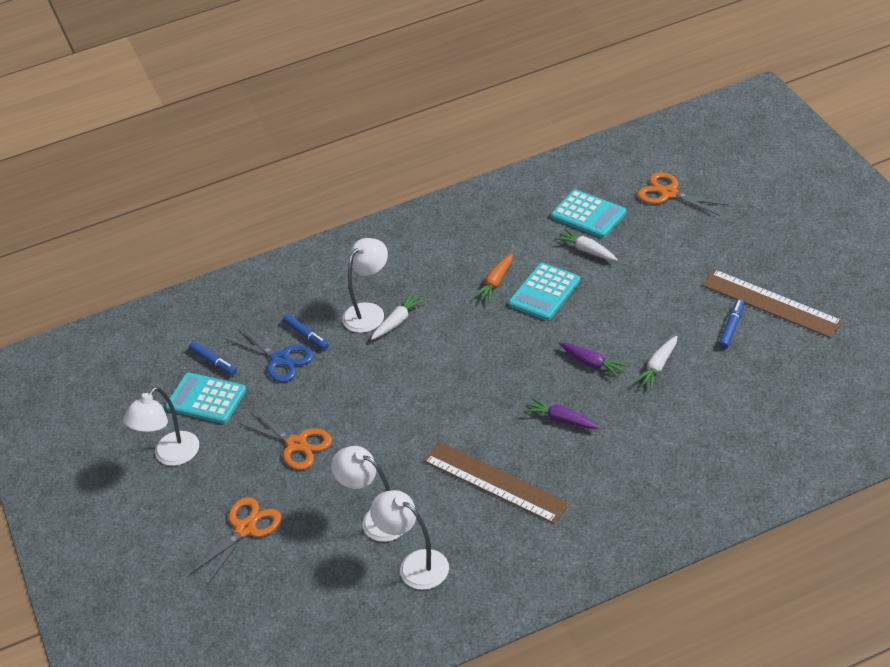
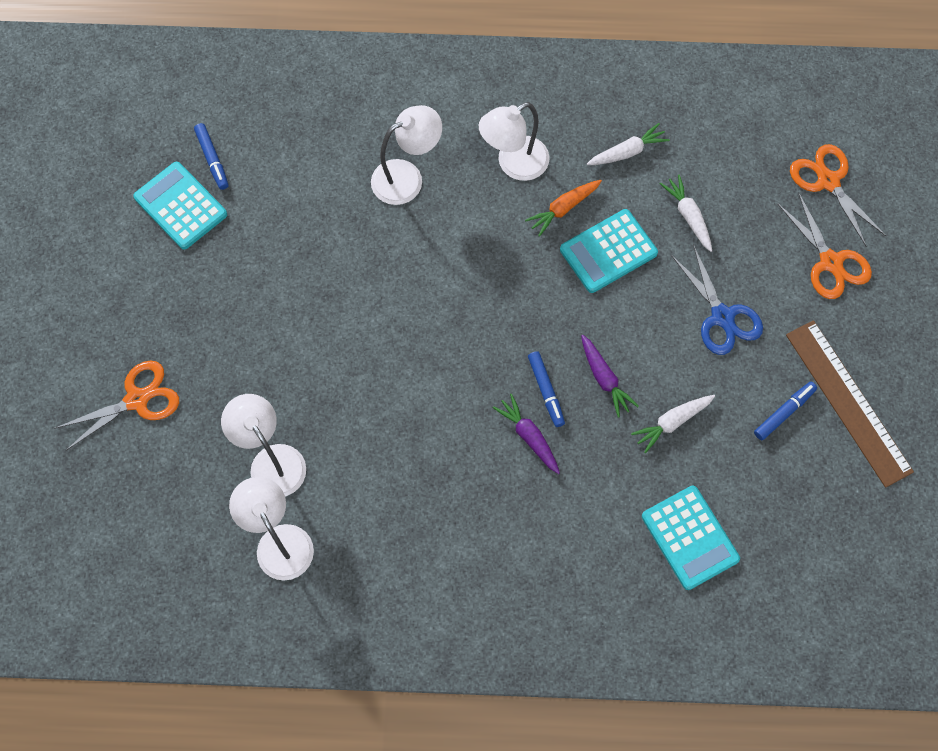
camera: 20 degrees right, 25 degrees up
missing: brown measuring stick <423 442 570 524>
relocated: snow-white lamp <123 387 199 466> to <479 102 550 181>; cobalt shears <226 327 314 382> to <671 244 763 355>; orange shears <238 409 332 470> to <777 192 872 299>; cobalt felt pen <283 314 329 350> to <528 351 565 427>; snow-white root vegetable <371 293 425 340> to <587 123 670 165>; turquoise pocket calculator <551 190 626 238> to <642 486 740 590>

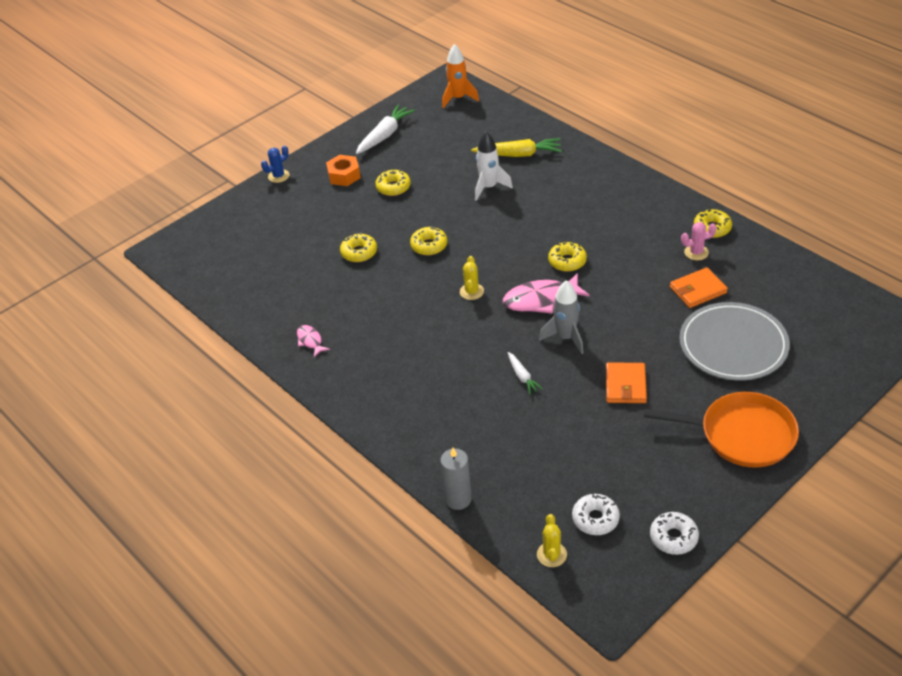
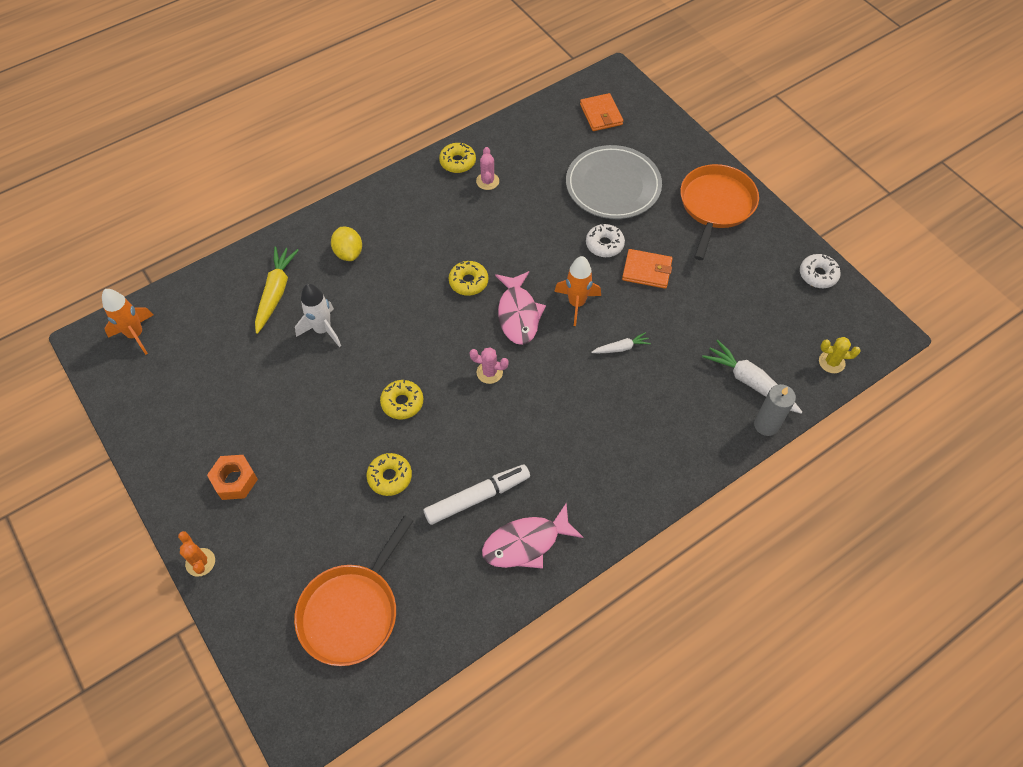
camera: 85 degrees left, 15 degrees up
missing: bright yellow donut <375 170 411 196>
appeared: orange frying pan <294 516 413 666>; bright yellow citrus fruit <331 227 362 261>; snow-white felt pen <424 464 530 525>
relocated: snow-white root vegetable <356 105 415 154> to <702 340 802 414>; snow-white donut <572 493 620 535> to <586 223 625 257>; orange wallet <670 267 728 308> to <580 93 623 131>
colour: cobalt saguaro cactus <261 146 289 183> to orange saguaro cactus <178 531 215 577>; bright yellow saguaro cactus <460 256 484 300> to pink saguaro cactus <470 347 509 384>; ash-grey rocket <539 280 584 354> to orange rocket <554 256 601 326>
size: pink fish figure <297 325 330 357> = <482 503 584 569> x1.90

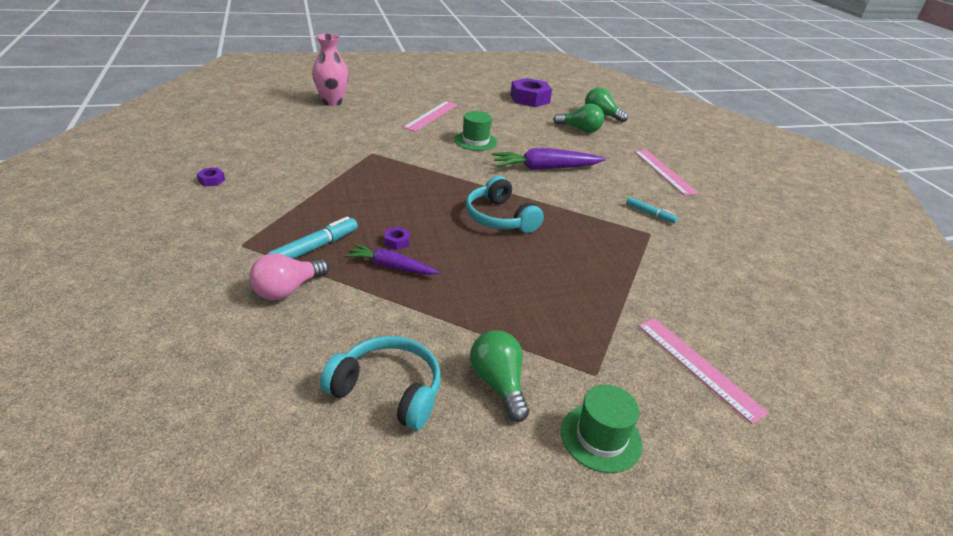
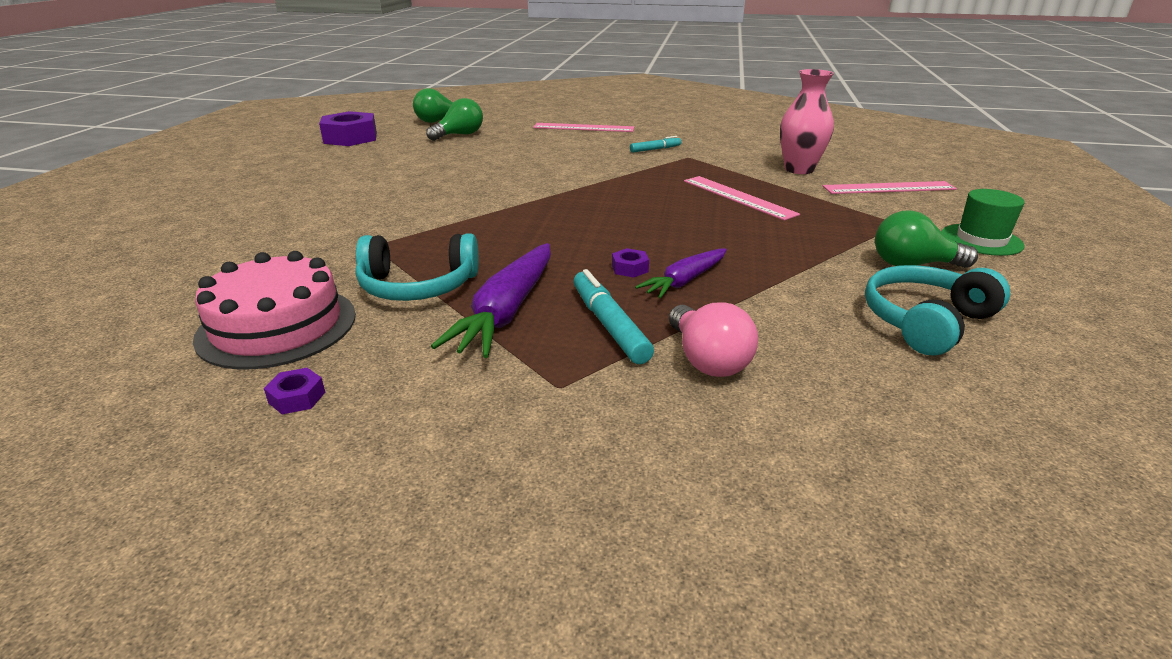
camera: 60 degrees left, 5 degrees down
missing: leaf-green tall hat <454 111 497 151>
appeared: pink gateau <193 251 356 369>
relocated: pink tall vase <312 33 349 106> to <780 69 834 174>; pink measuring stick <403 101 458 132> to <684 176 800 221>; turquoise headphones <466 176 544 233> to <355 233 479 301>; violet root vegetable <492 148 606 170> to <431 243 551 358>

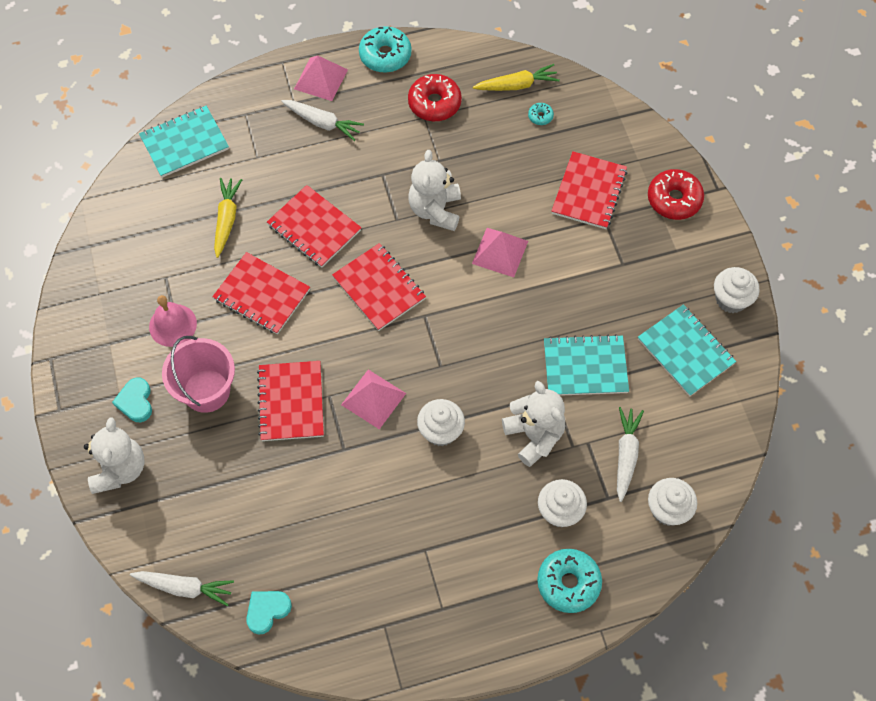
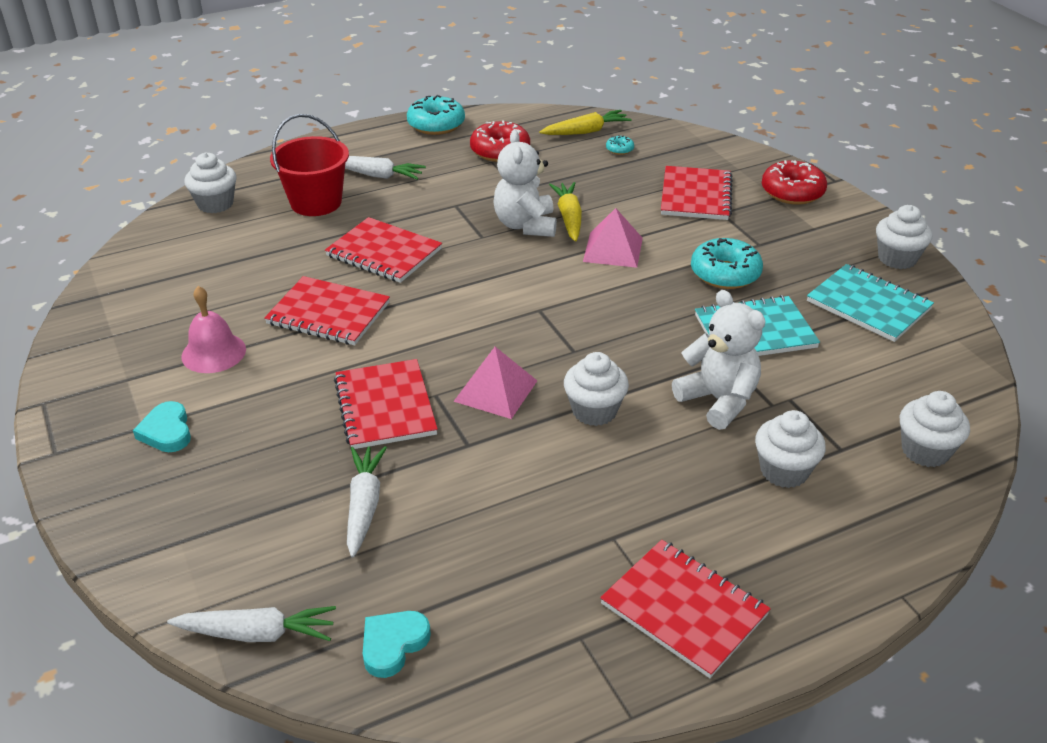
camera: 10 degrees left, 25 degrees down
missing: snow-white stuffed bear <84 417 144 494>; pink pail <162 336 235 413>; pink pyramid <294 56 348 101>
appeared: red pail <270 114 349 216>
relocated: bright yellow root vegetable <214 178 242 258> to <549 182 582 242>; red notepad <332 243 426 331> to <600 540 771 678>; turquoise donut <537 549 602 613> to <691 238 763 289>; snow-white root vegetable <617 407 644 502> to <347 446 387 558>
exchanged: turquoise notepad <139 106 229 178> to snow-white fairy cake <184 152 237 213>

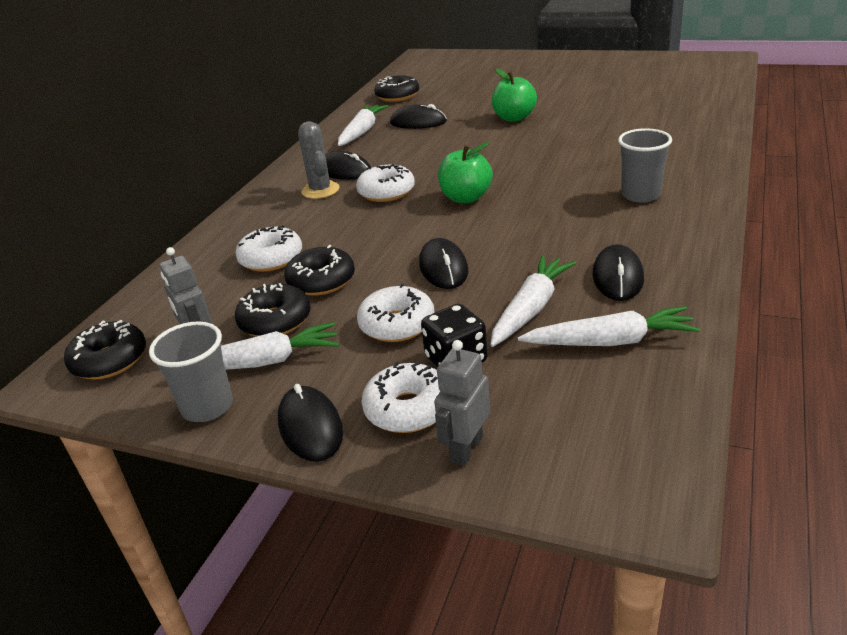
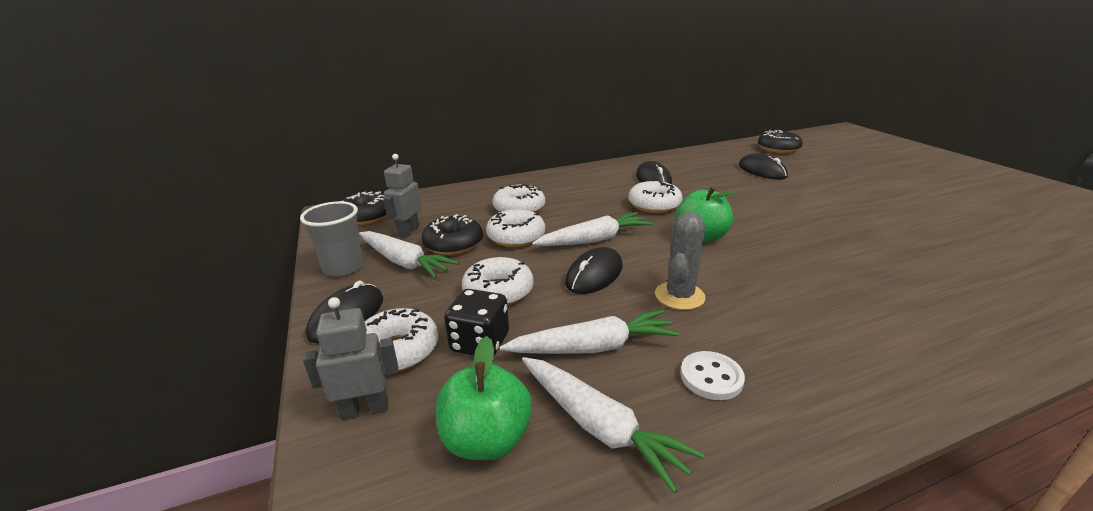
camera: 45 degrees right, 5 degrees down
missing: ash-grey beaker <618 128 672 203>
relocated: ash-grey saguaro cactus <298 121 340 199> to <655 212 706 310>; snow-white root vegetable <338 105 388 146> to <532 212 653 246>; leaf-green apple <492 68 537 122> to <436 336 532 460>
exchanged: black mouse <592 244 644 301> to snow-white sewing button <680 351 745 400>
colour: black donut <284 245 355 296> to snow-white donut <486 209 545 247>

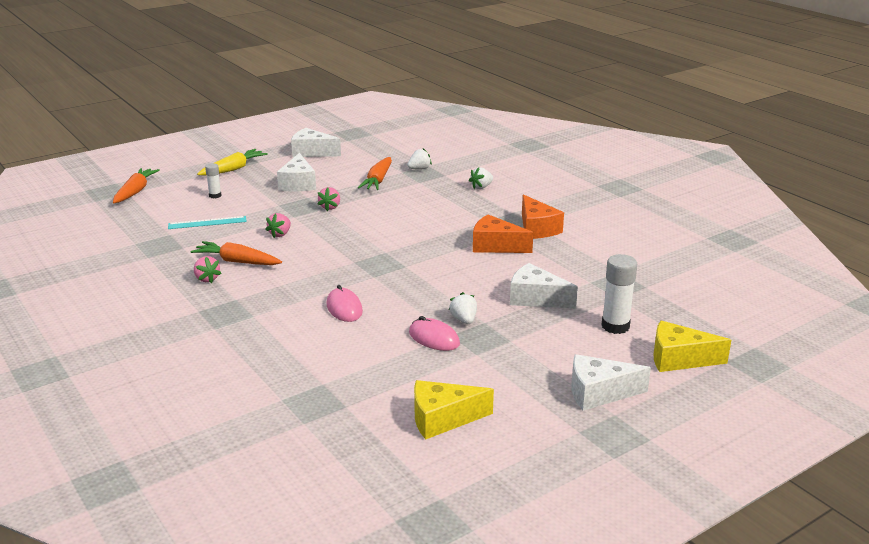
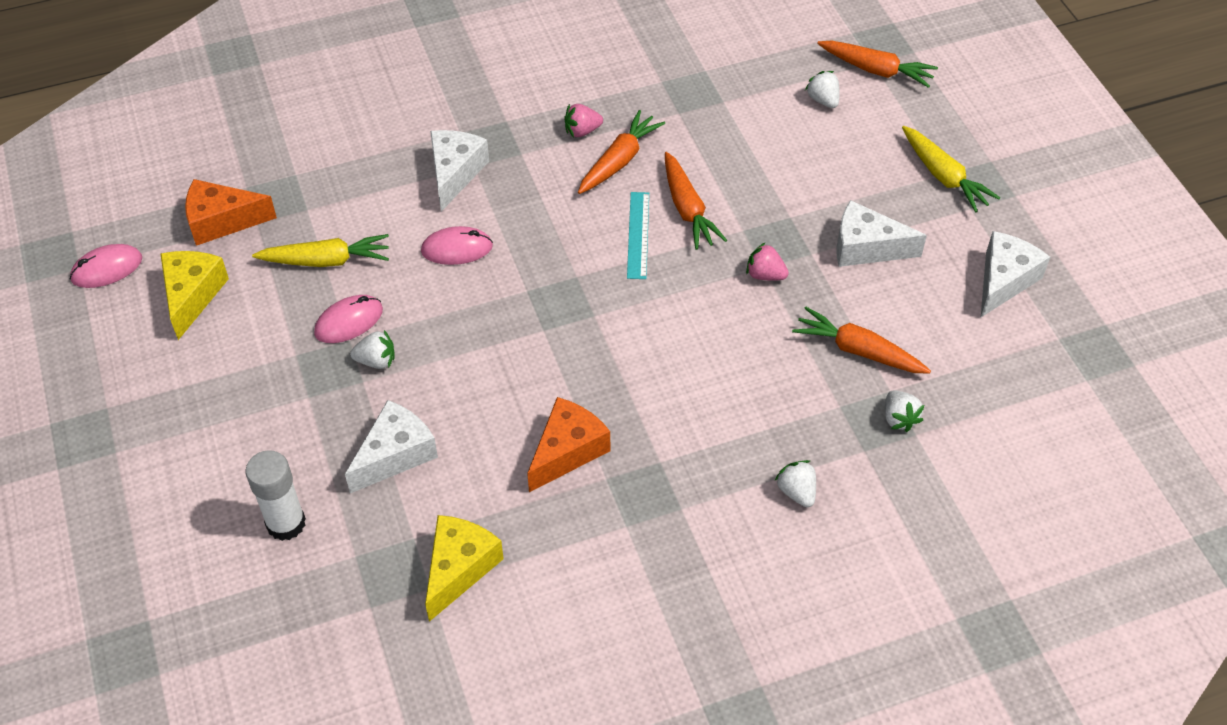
camera: 105 degrees right, 25 degrees up
missing: snow-white stick of glue <205 163 221 198>
appeared: pink mouse <70 244 142 288>; bright yellow root vegetable <252 234 389 267>; snow-white strawberry <805 71 840 108>
relocated: turquoise measuring stick <168 216 247 229> to <627 192 649 279>; orange piece of cheese <522 194 564 239> to <185 179 277 246>; snow-white piece of cheese <571 354 651 411> to <430 130 489 212>; bright yellow piece of cheese <653 320 731 372> to <425 515 504 622>
exchanged: pink strawberry <265 213 291 238> to orange root vegetable <665 152 727 250>

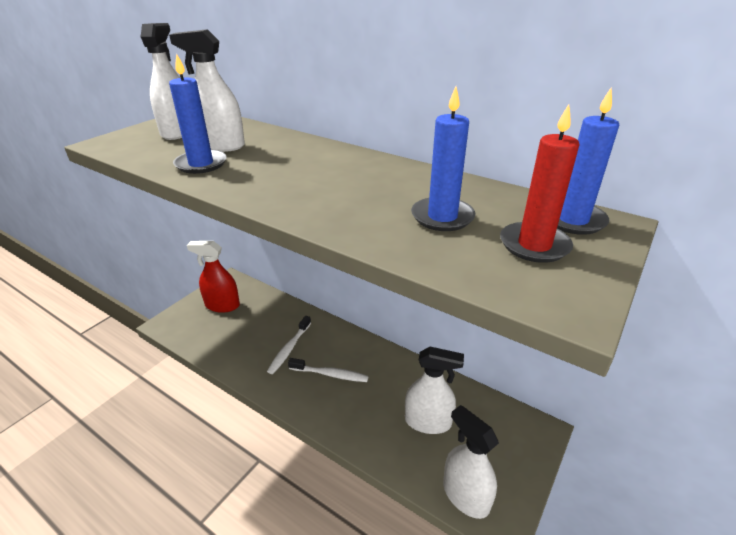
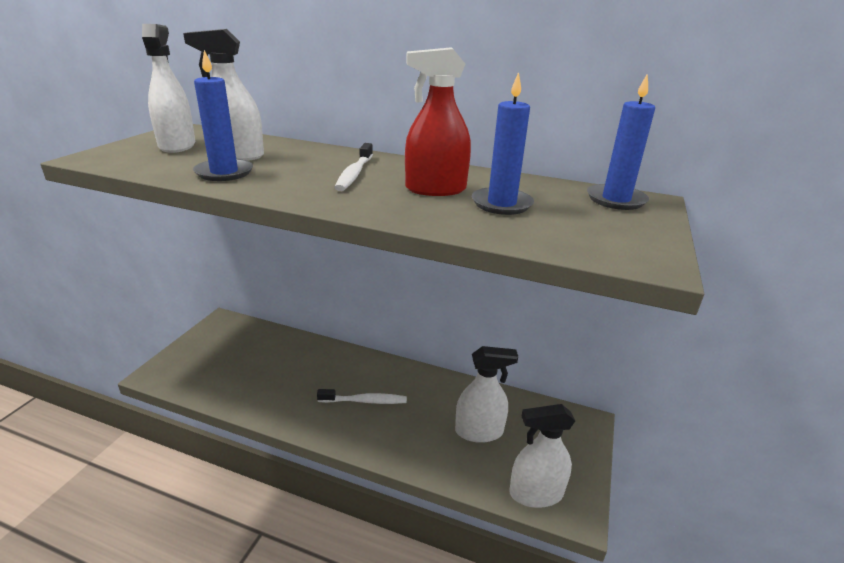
camera: 15 degrees left, 5 degrees down
missing: red candle <500 104 579 263>
relocated: red spray cleaner <187 241 240 313> to <405 47 471 196>; snow-white dental brush <267 316 311 374> to <334 143 373 191>
spun: snow-white spray cleaner <443 405 499 519> = <509 404 575 508> 45 degrees counterclockwise

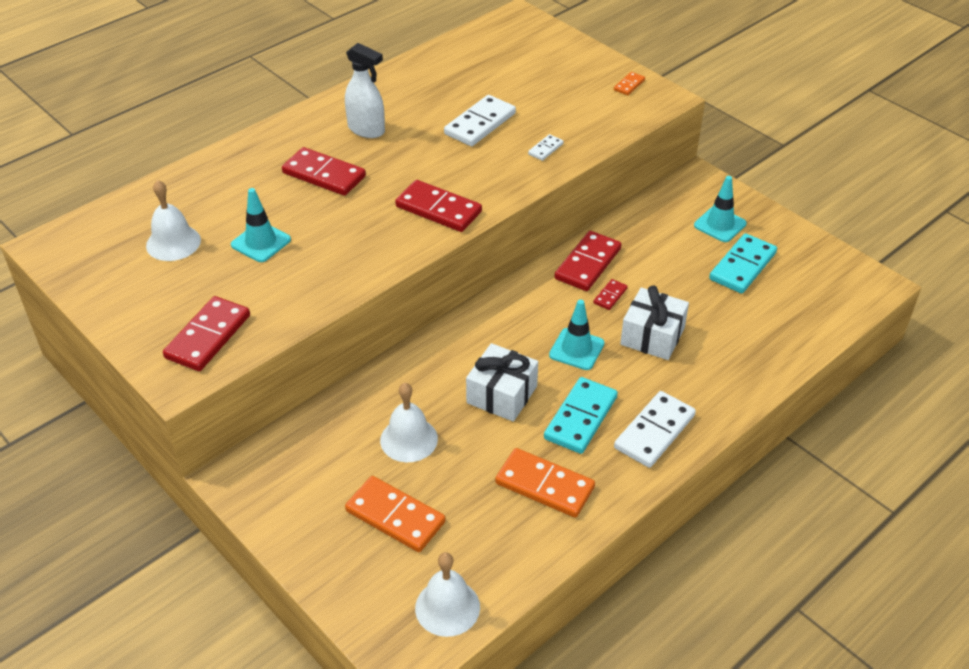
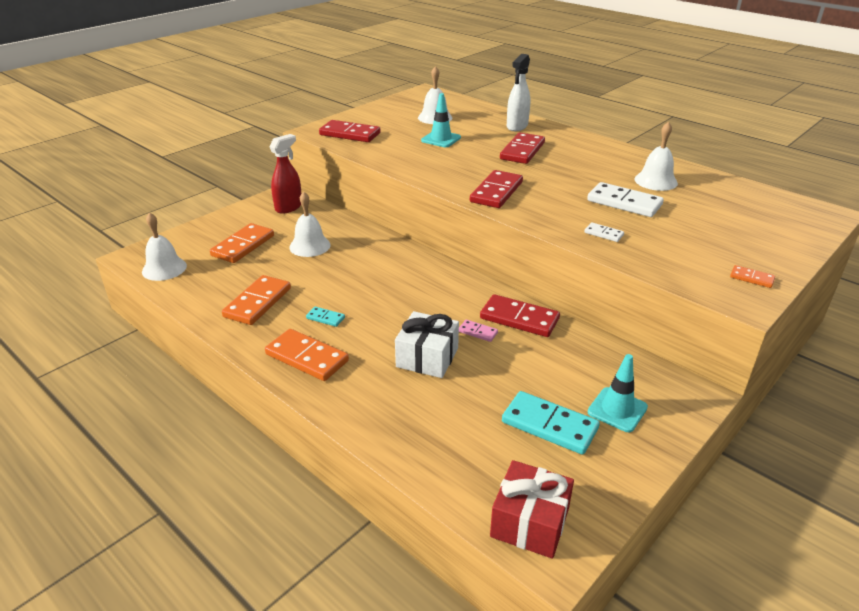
camera: 85 degrees right, 10 degrees down
missing: snow-white gift <466 343 538 422>; turquoise traffic cone <549 299 605 370>
appeared: red spray cleaner <269 134 301 214>; red gift <490 460 574 559>; snow-white bell <634 122 678 191>
relocated: snow-white spray cleaner <345 43 385 138> to <507 54 530 131>
colour: red domino piece <593 279 628 310> to pink domino piece <459 319 498 342>; snow-white domino piece <614 391 696 468> to orange domino piece <265 329 349 381>
size: turquoise domino piece <544 377 618 454> = <306 307 345 327> x0.49

